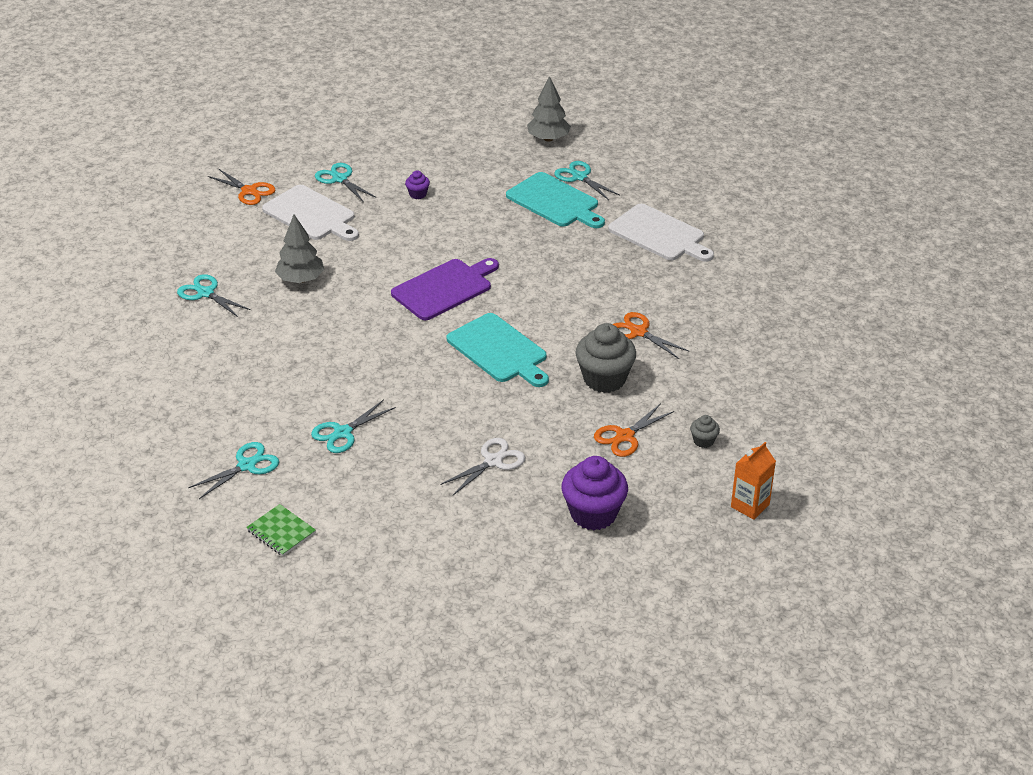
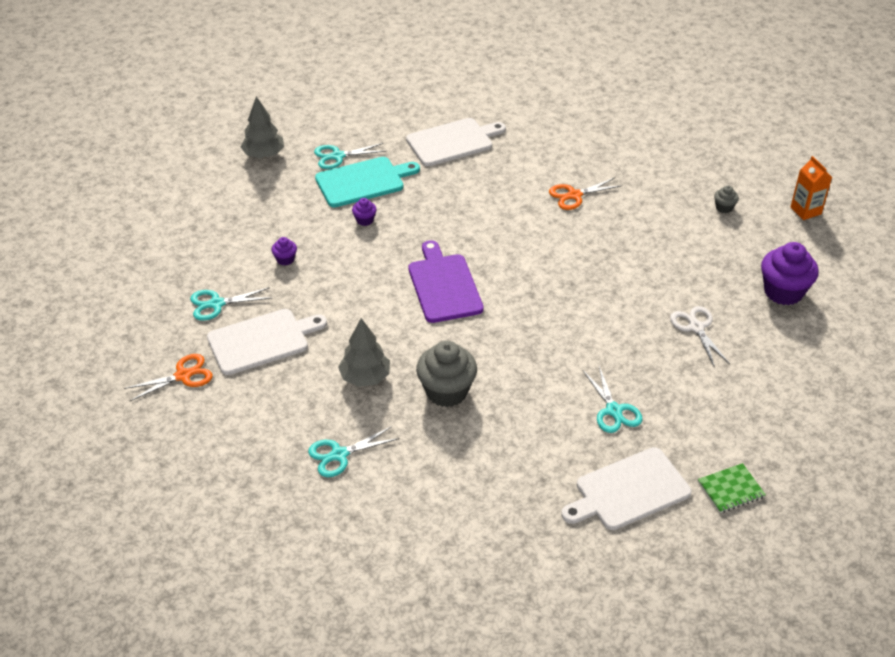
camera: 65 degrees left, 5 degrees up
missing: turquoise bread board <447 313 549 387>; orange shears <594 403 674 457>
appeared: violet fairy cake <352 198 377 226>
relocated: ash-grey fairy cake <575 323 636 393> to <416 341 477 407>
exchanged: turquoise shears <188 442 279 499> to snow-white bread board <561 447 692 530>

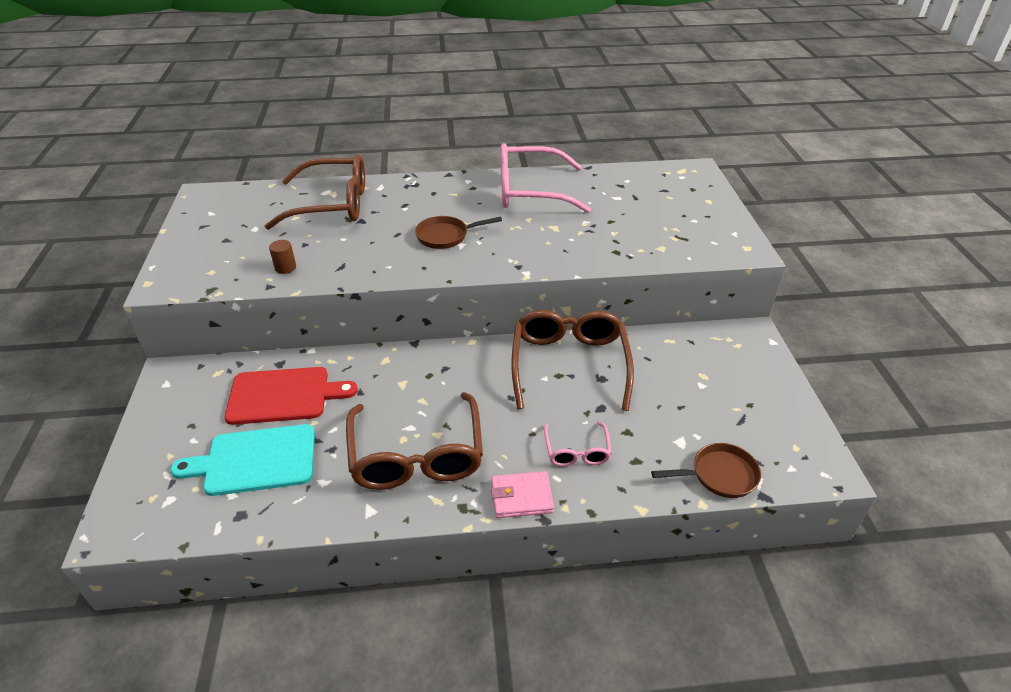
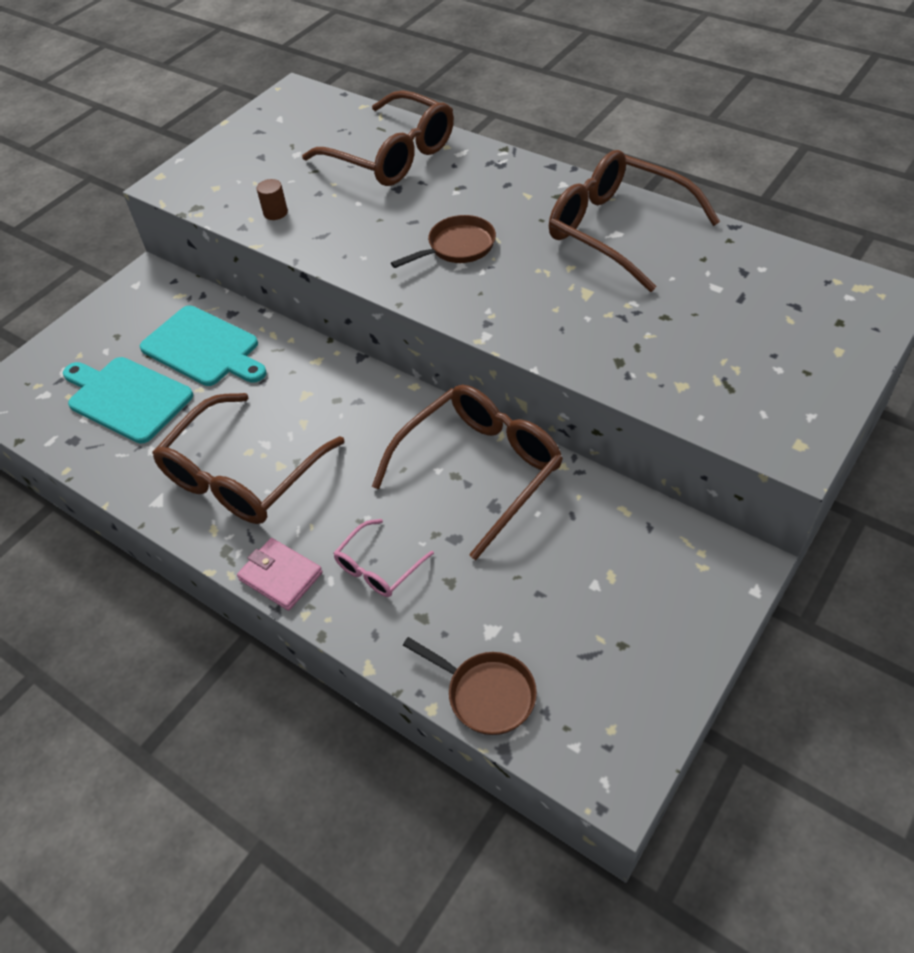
camera: 45 degrees right, 10 degrees up
colour: red bread board <224 367 358 425> to turquoise bread board <140 305 267 386>; pink spectacles <501 143 591 213> to brown spectacles <549 150 720 292>
spun: brown frying pan <415 216 502 249> = <391 215 496 268> 120 degrees clockwise

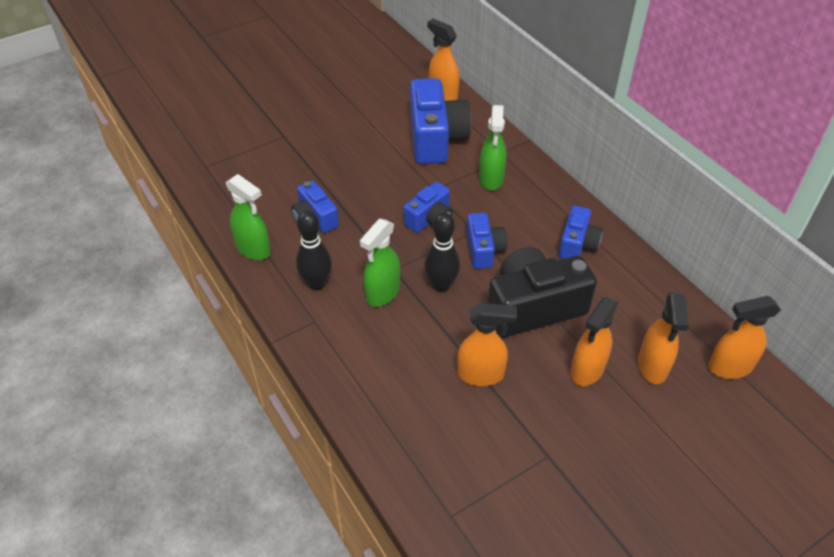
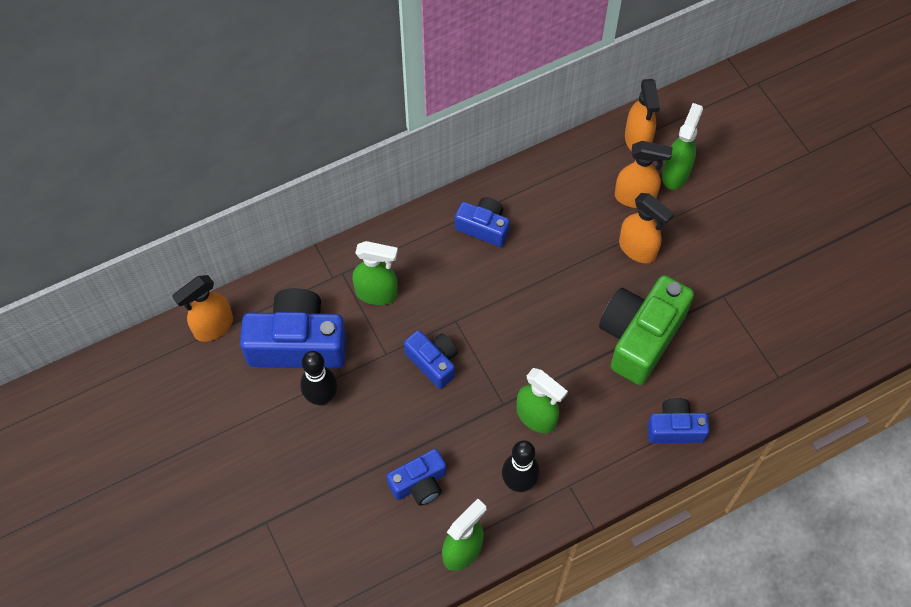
camera: 85 degrees left, 15 degrees up
missing: black compact camera <488 247 597 338>
appeared: leaf-green spray cleaner <662 103 703 190>
relocated: black tenpin <424 212 460 292> to <300 351 337 406>; cobalt compact camera <466 213 507 269> to <647 398 709 443>
exchanged: orange spray cleaner <457 303 517 386> to leaf-green compact camera <599 275 694 385>

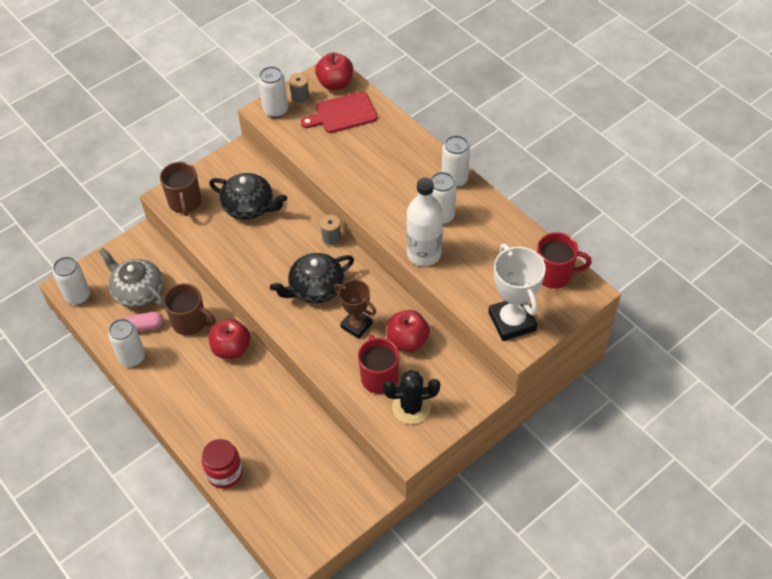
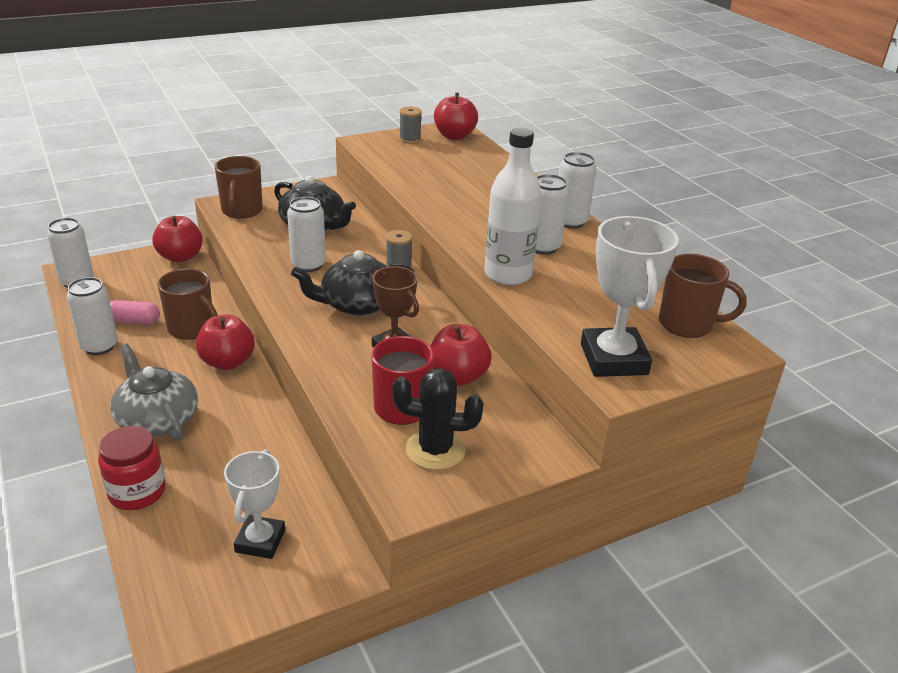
camera: 10 degrees right, 20 degrees down
missing: red bread board <301 91 378 133>
appeared: red apple <152 216 203 262>; snow-white trophy <224 449 285 559>
relocated: ash-grey china teapot <99 248 164 307> to <110 344 198 441>; snow-white soda can <258 66 288 118> to <287 197 326 272>
colour: red coffee mug <537 232 592 289> to brown coffee mug <659 254 747 338>

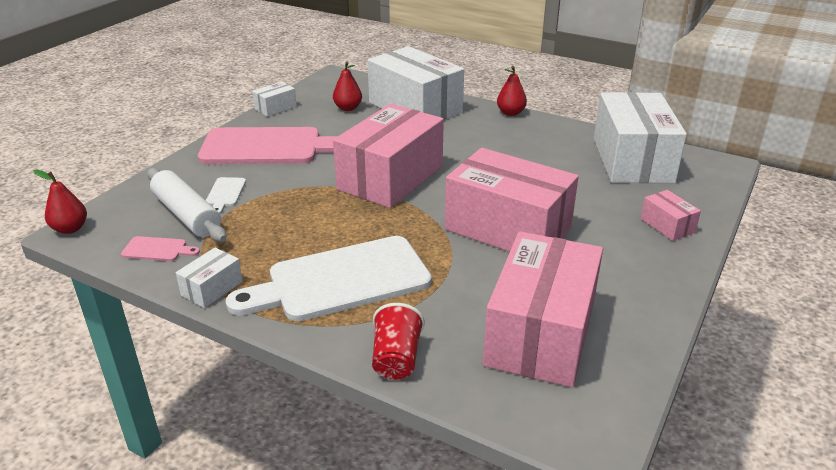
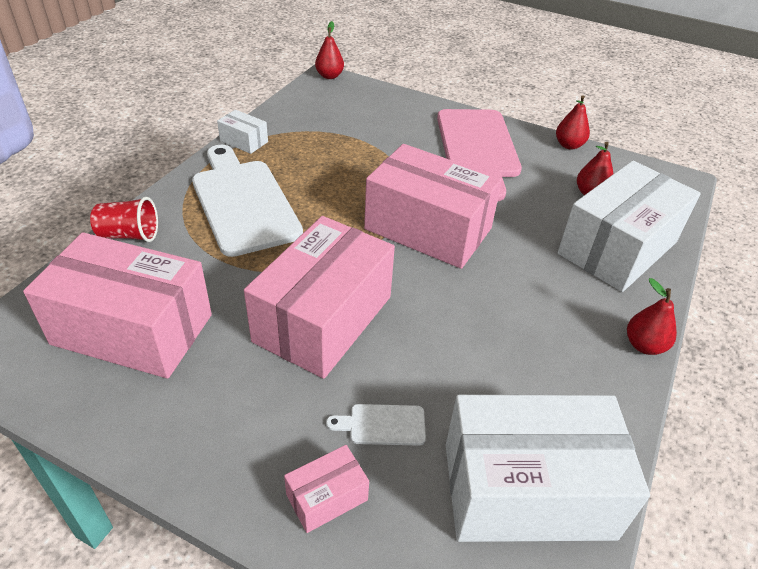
camera: 85 degrees right, 10 degrees up
missing: pink bread board <121 236 200 261>; snow-white pastry roller <147 168 227 242>
relocated: snow-white bread board <206 177 246 214> to <326 404 426 446>
exchanged: snow-white parcel <252 82 297 117> to red toy pear <556 96 590 149>

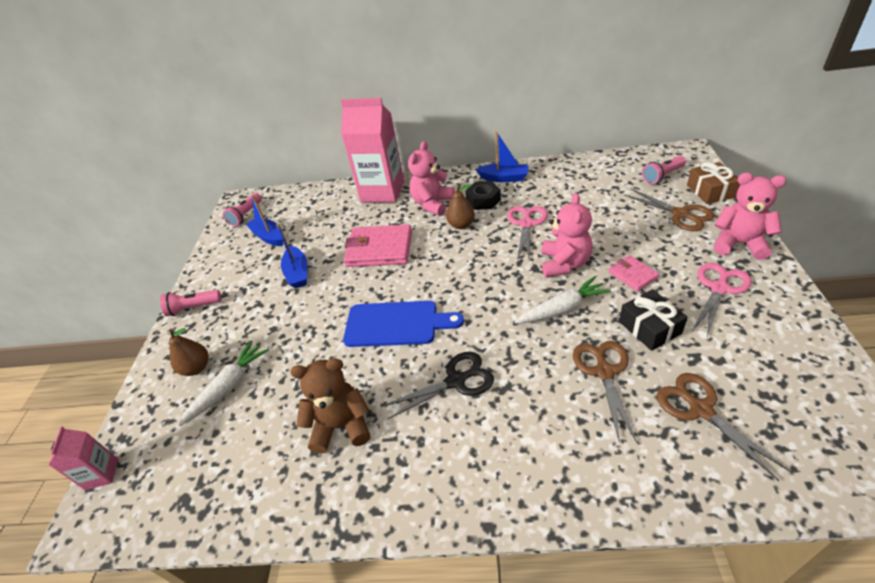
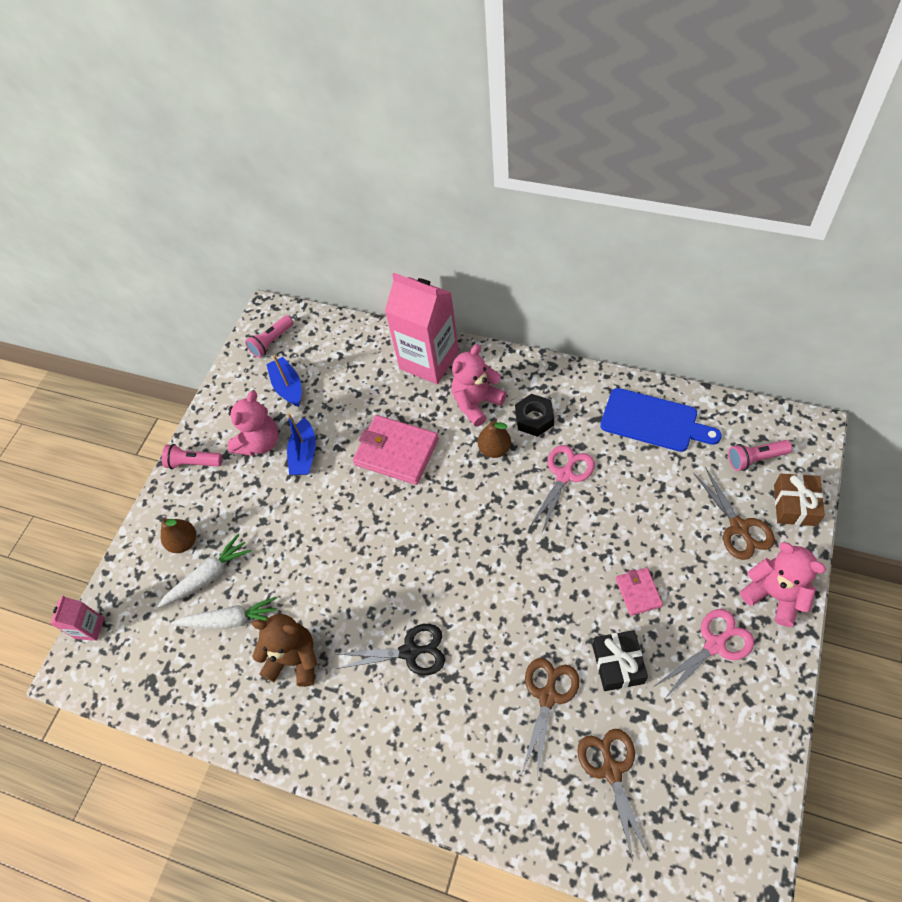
camera: 20 degrees right, 15 degrees up
missing: cobalt toy boat <476 131 529 182>
relocated: cobalt bread board <343 301 464 347> to <600 388 722 452>; snow-white root vegetable <515 276 611 324> to <172 597 277 629>; pink stuffed bear <542 193 592 277> to <228 391 279 456>

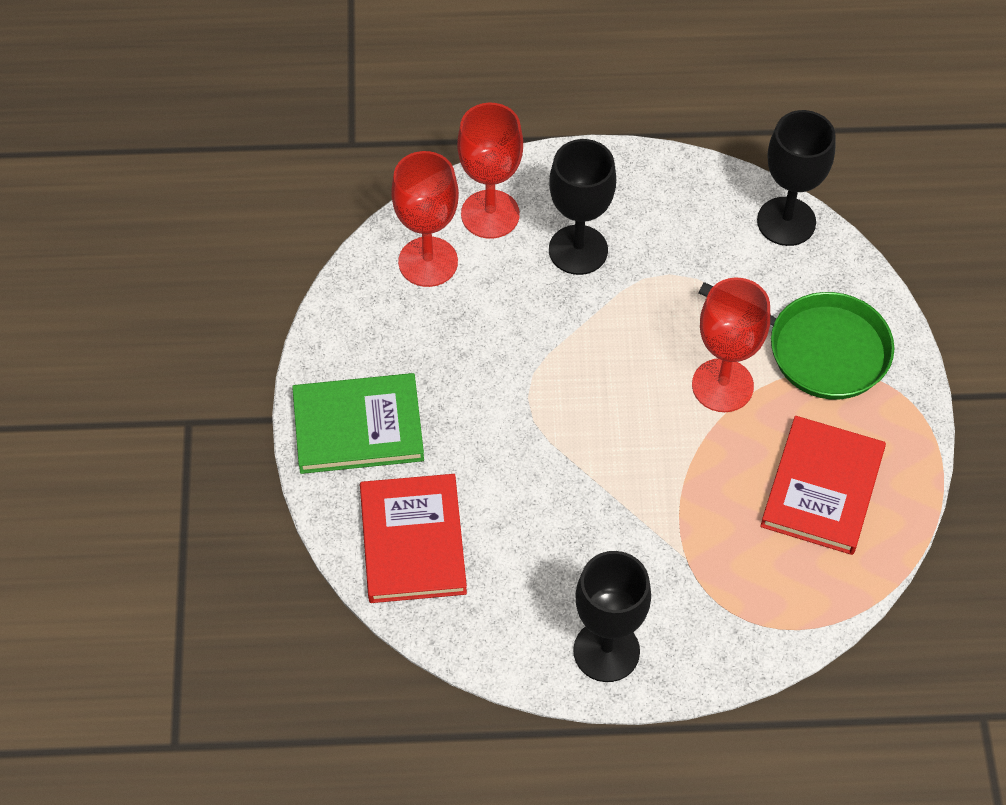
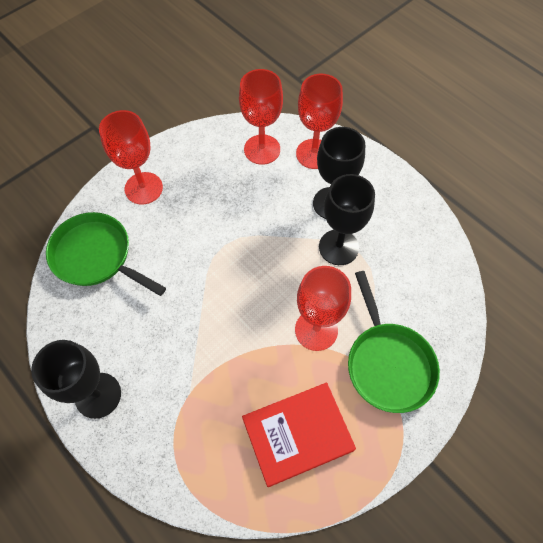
camera: 50 degrees right, 5 degrees up
relocated: black goblet <757 110 836 246> to <319 174 375 265>
exchanged: leaf-green book <292 373 424 474> to red goblet <99 110 163 205>; red book <360 474 467 603> to leaf-green frying pan <46 212 166 296>

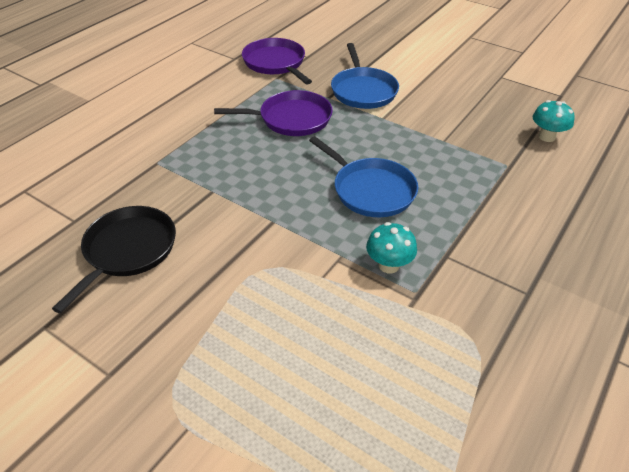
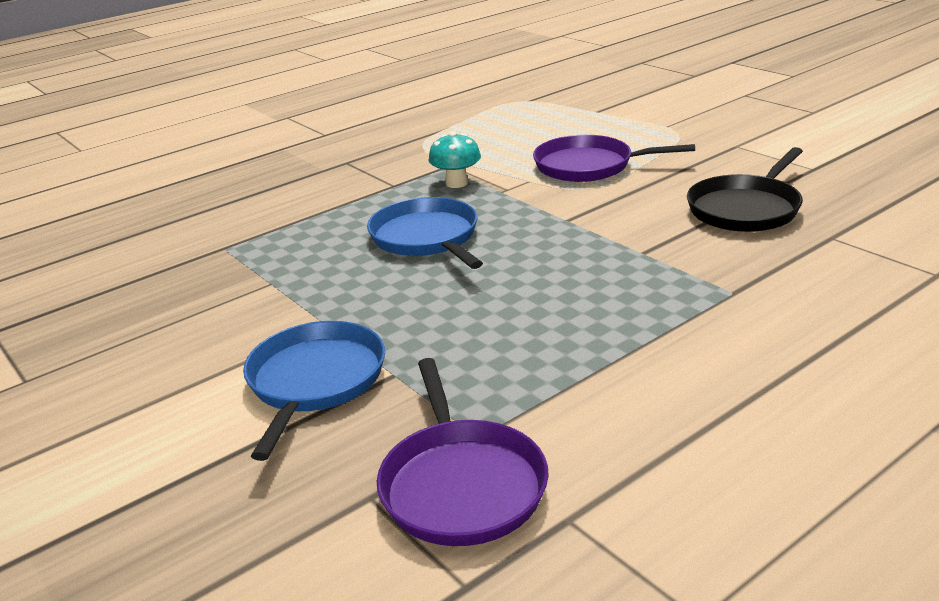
camera: 160 degrees left, 15 degrees down
missing: turquoise toadstool <533 100 575 142>
relocated: violet frying pan <214 90 333 136> to <533 135 695 182>

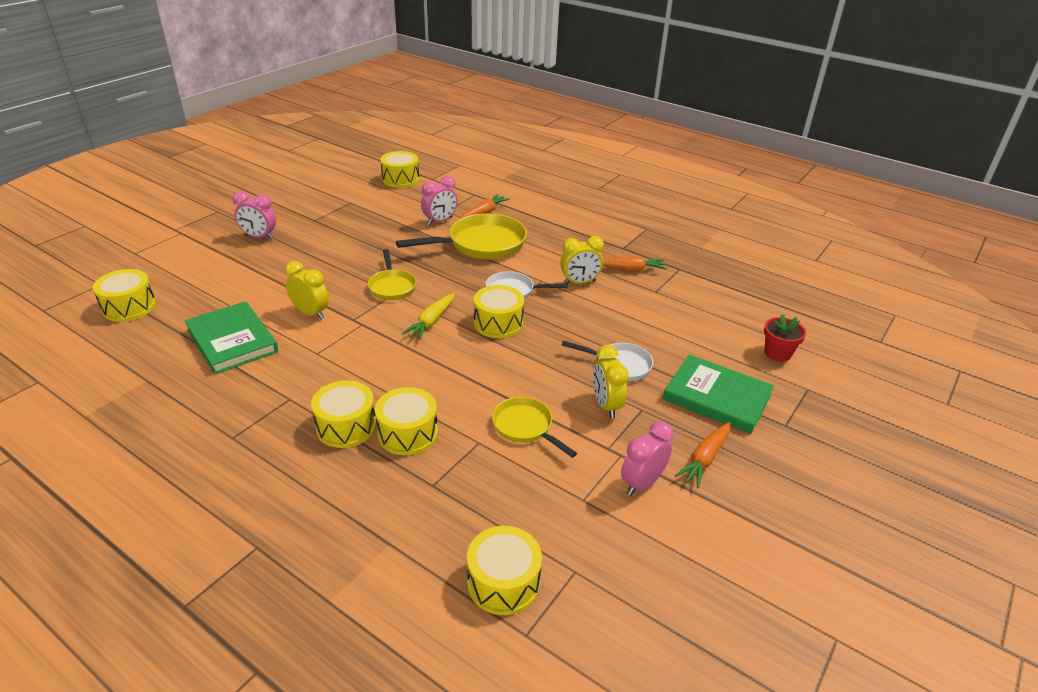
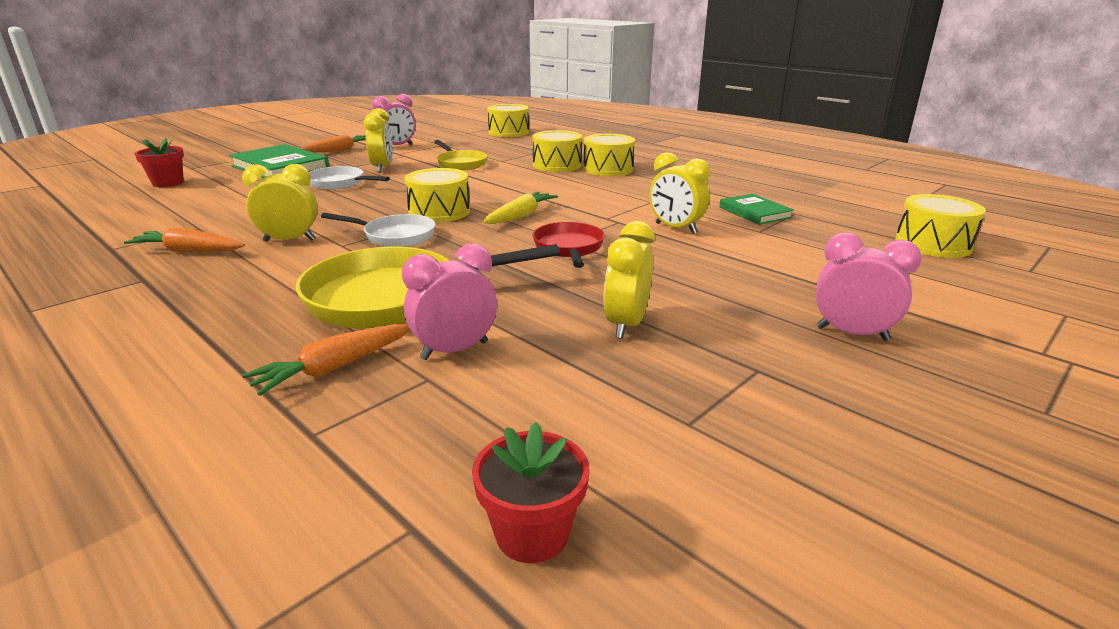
camera: 170 degrees left, 10 degrees down
appeared: bright yellow clock <603 221 655 339>
exchanged: bright yellow drum <380 151 419 188> to red flower pot <472 422 590 563>
colour: bright yellow frying pan <368 249 416 300> to red frying pan <532 222 605 268>
size: leaf-green book <185 301 278 374> = <719 194 794 225> x0.59

